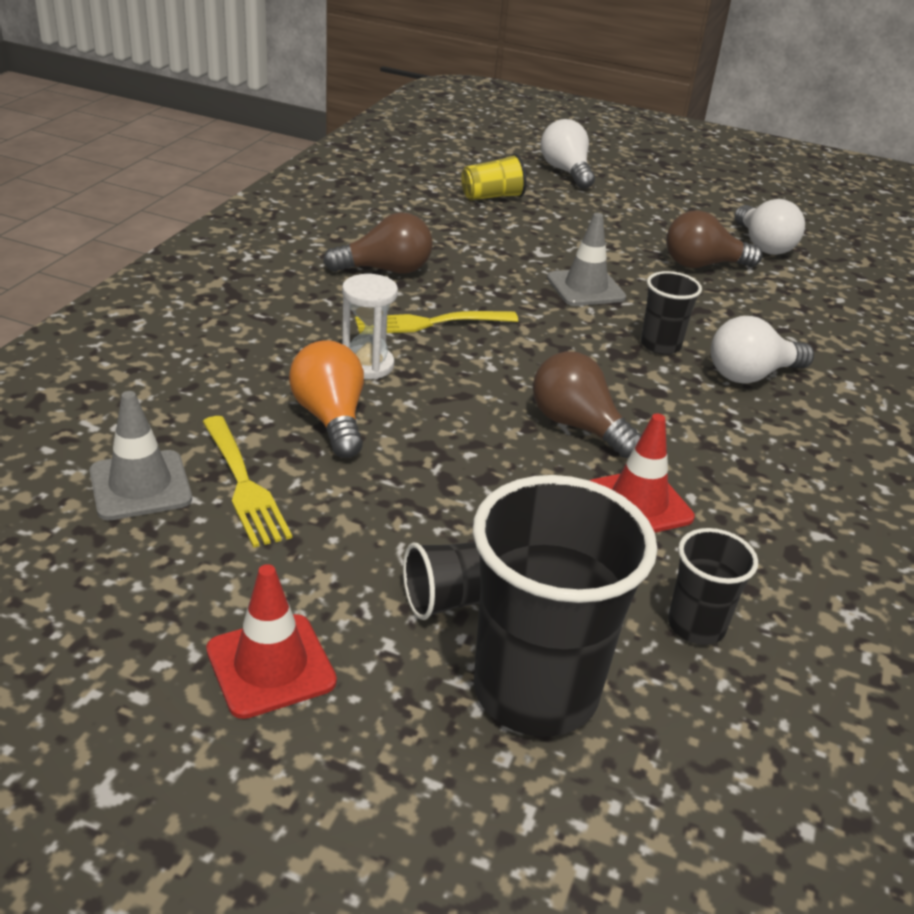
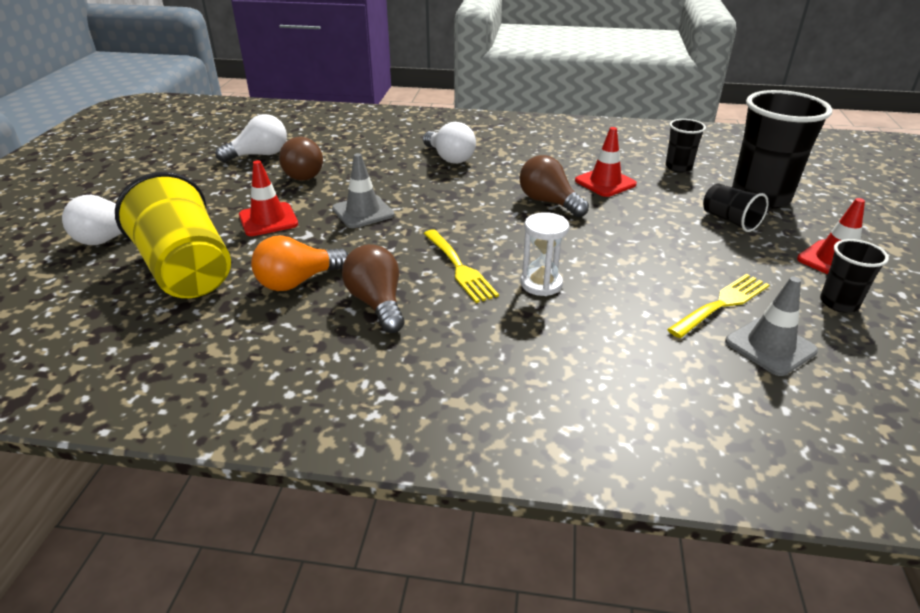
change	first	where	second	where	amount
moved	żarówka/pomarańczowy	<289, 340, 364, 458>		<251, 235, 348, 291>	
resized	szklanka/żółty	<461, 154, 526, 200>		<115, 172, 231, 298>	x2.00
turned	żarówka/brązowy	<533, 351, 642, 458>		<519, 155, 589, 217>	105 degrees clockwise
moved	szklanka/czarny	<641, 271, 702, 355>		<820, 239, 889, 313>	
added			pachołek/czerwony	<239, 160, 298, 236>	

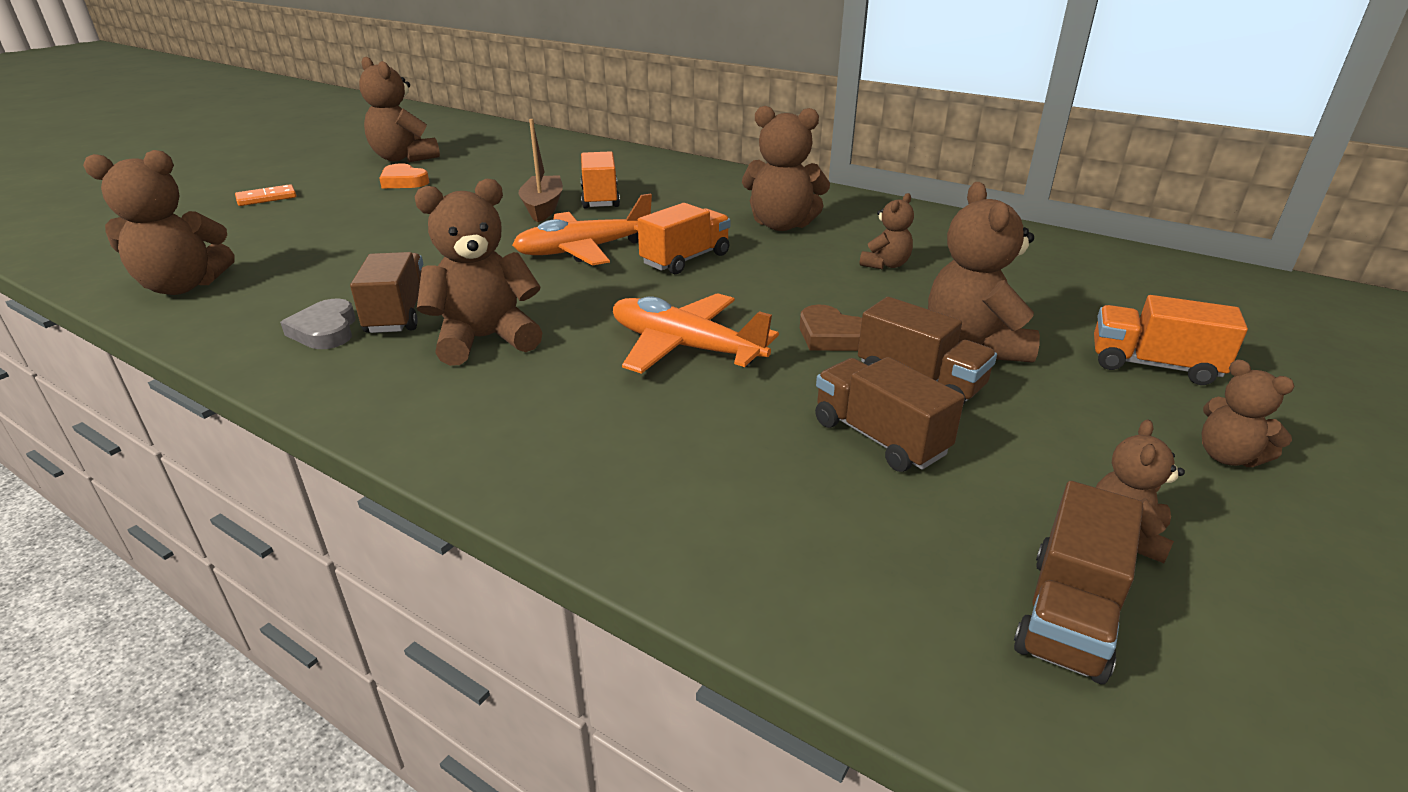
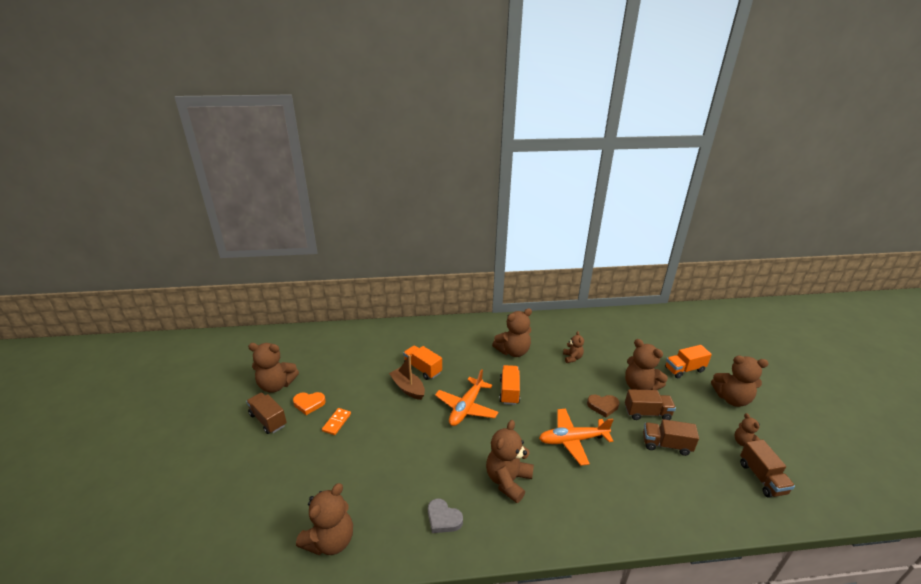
change	first	where	second	where	amount
moved	kostka domina/pomarańczowy	<235, 184, 296, 206>		<322, 408, 351, 435>	
moved	ciężarówka/brązowy	<350, 252, 423, 333>		<246, 393, 287, 434>	
resized	miś/brązowy	<1201, 359, 1294, 467>		<711, 356, 769, 407>	x1.82

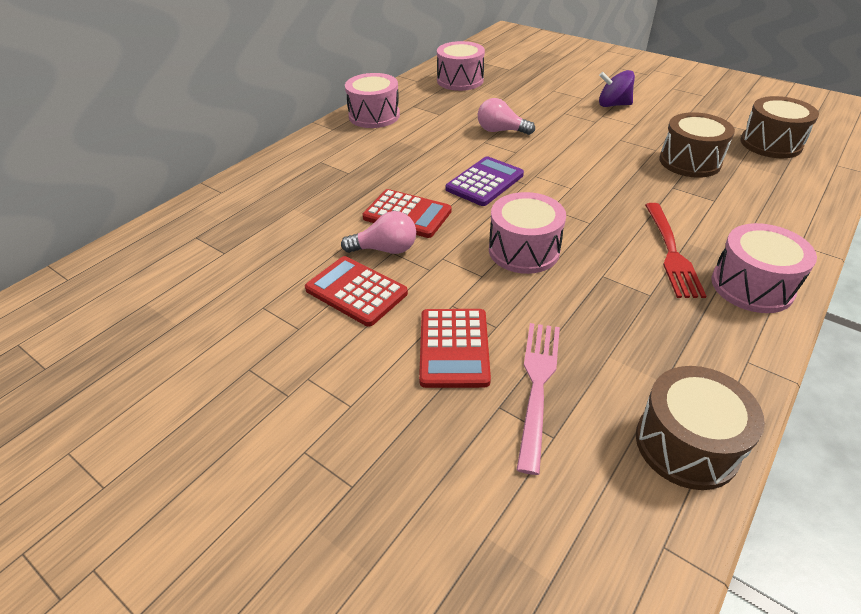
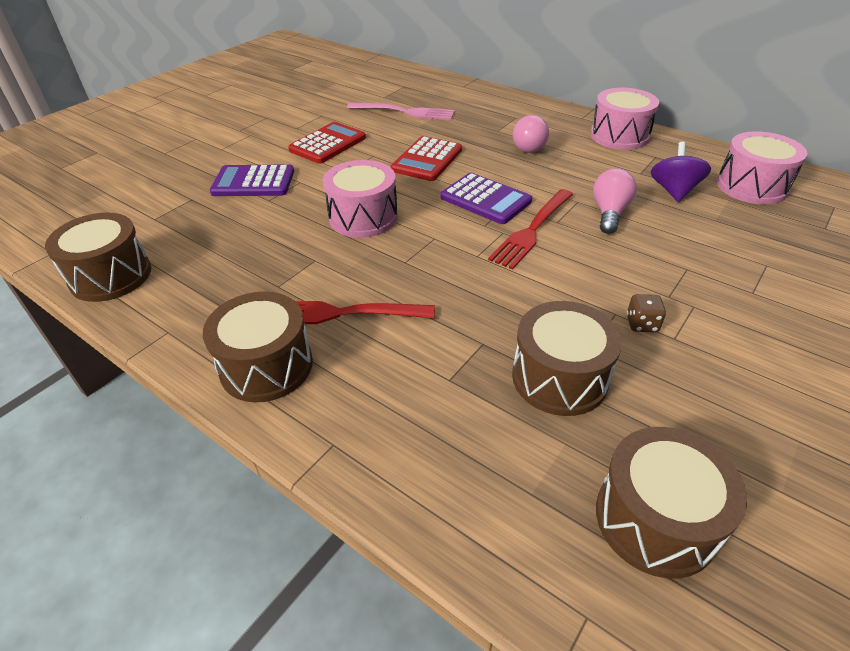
change	first	where	second	where	amount
moved	żarówka/różowy	<341, 211, 416, 254>		<513, 115, 549, 153>	
recoloured	kalkulator/czerwony	<419, 309, 491, 388>	kalkulator/fioletowy	<210, 164, 294, 196>	
moved	widelec/różowy	<517, 323, 560, 475>		<347, 103, 455, 120>	
moved	bączek/fioletowy	<599, 70, 635, 107>		<651, 142, 711, 202>	
recoloured	bęben/różowy	<712, 223, 817, 313>	bęben/brązowy	<203, 292, 313, 402>	
added			widelec/czerwony	<488, 189, 573, 270>	
added			kostka do gry/brązowy	<627, 294, 666, 332>	

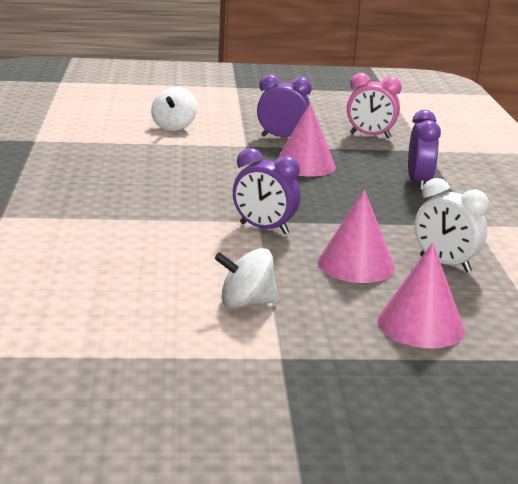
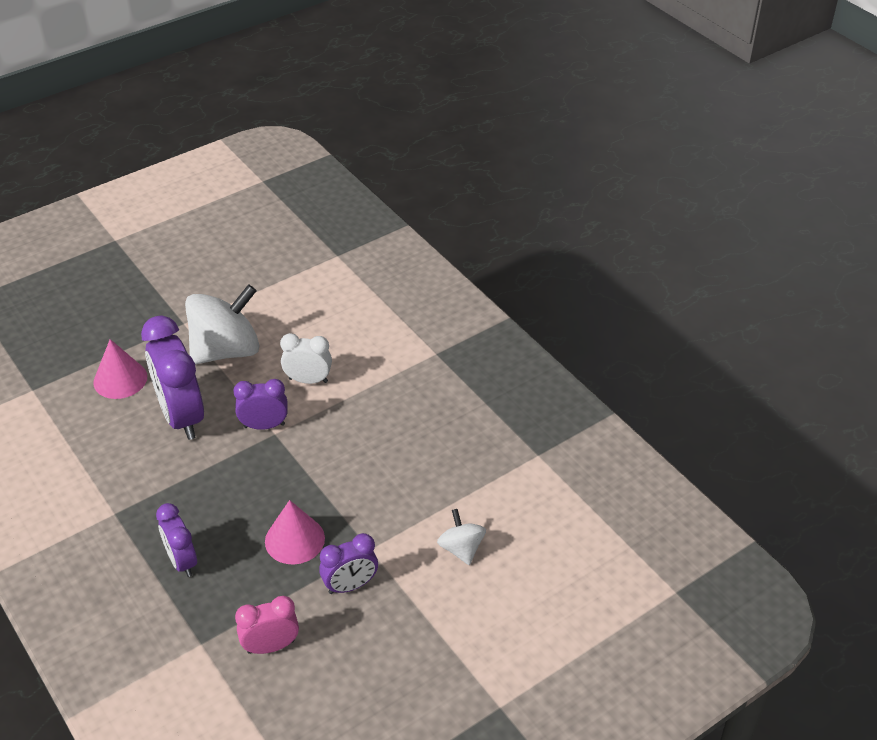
change	first	where	second	where	amount
resized	bączek/biały	<215, 248, 278, 309>		<185, 284, 260, 365>	x2.00
replaced	stożek/różowy	<318, 189, 395, 283>	budzik/fioletowy	<141, 315, 204, 440>	
moved	budzik/biały	<414, 178, 489, 272>		<280, 333, 332, 384>	

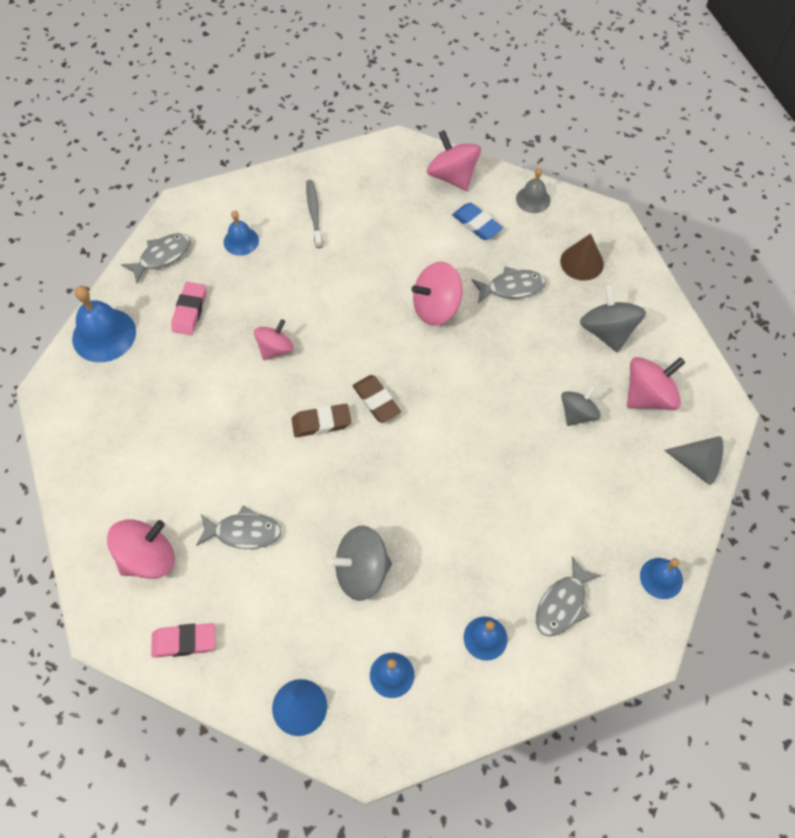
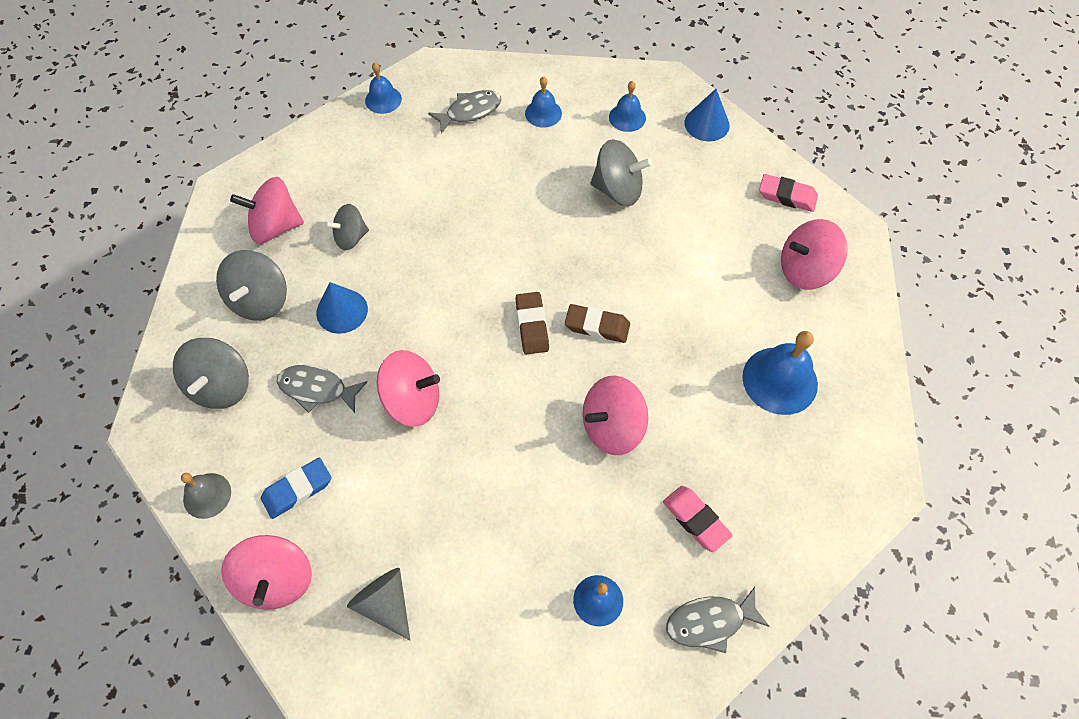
change	first	where	second	where	amount
moved	dzwonek/niebieski	<72, 286, 136, 362>		<742, 331, 818, 415>	
turned	gumka do mazania/różowy	<171, 282, 206, 335>		<663, 486, 733, 552>	75 degrees counterclockwise
removed	ryba/szary	<196, 506, 281, 549>			
resized	bączek/różowy	<254, 319, 293, 360>		<583, 375, 648, 455>	x1.51
removed	szczoteczka do zębów/szary	<306, 180, 323, 248>			
turned	gumka do mazania/niebieski	<452, 203, 503, 240>		<261, 458, 331, 519>	75 degrees clockwise
replaced	stożek/brązowy	<560, 234, 604, 281>	bączek/szary	<173, 338, 249, 409>	
moved	stożek/szary	<664, 436, 723, 485>		<347, 568, 410, 640>	
added			stożek/niebieski	<316, 282, 368, 334>	

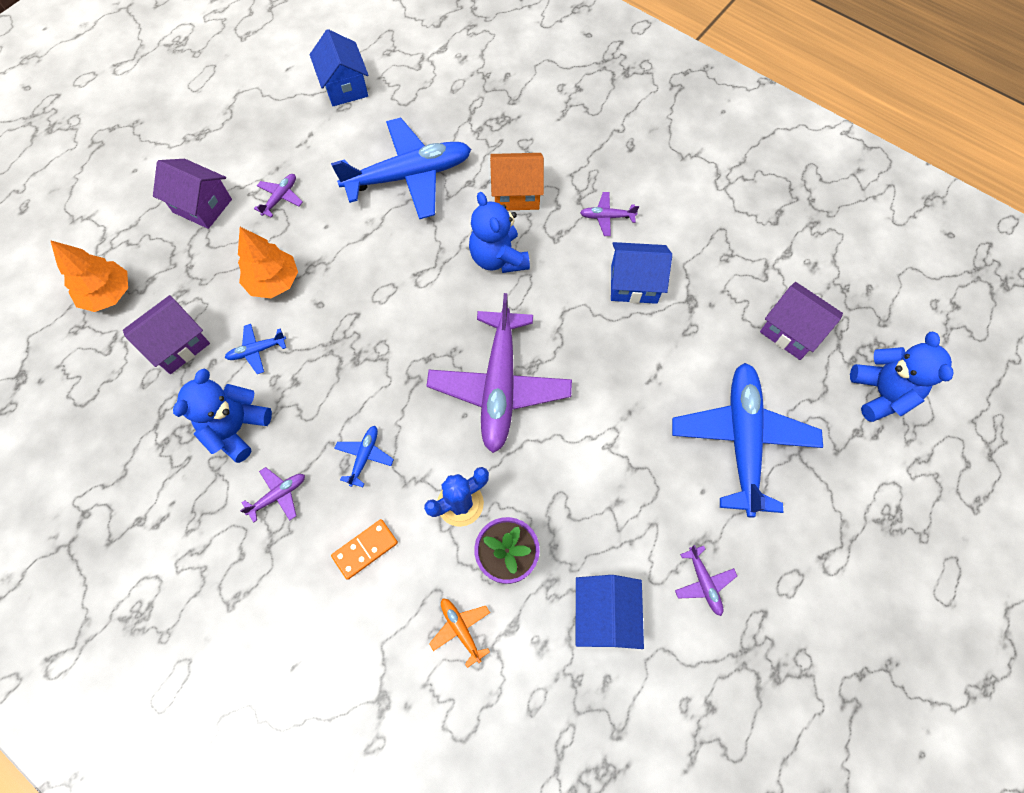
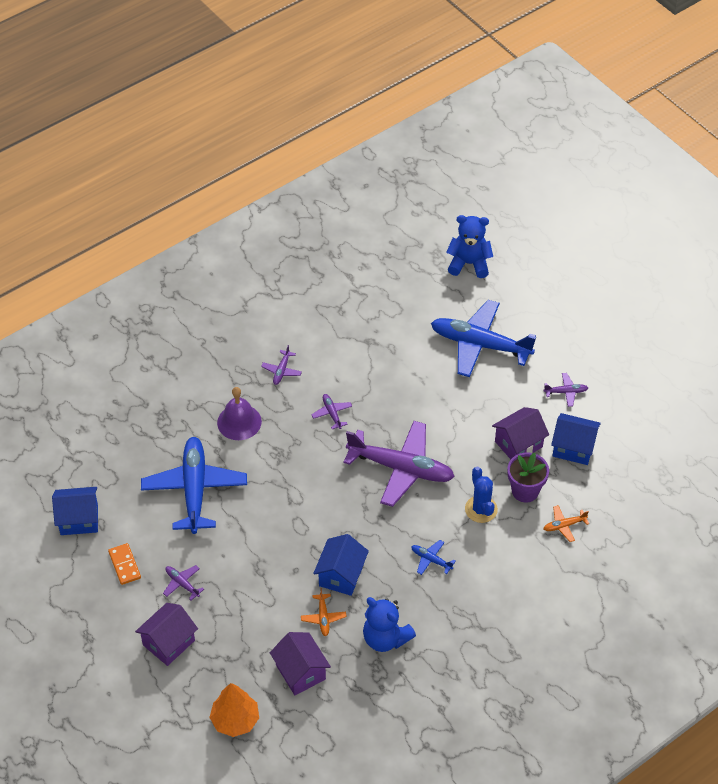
change	first	where	second	where	amount
recoloured	samolot/niebieski	<225, 324, 286, 374>	samolot/pomarańczowy	<301, 588, 347, 636>	
removed	drzewko/pomarańczowy	<238, 227, 298, 298>			
moved	samolot/fioletowy	<240, 467, 305, 523>		<311, 394, 352, 429>	
moved	kostka domina/pomarańczowy	<331, 519, 398, 580>		<108, 543, 141, 585>	
removed	miś/niebieski	<469, 192, 530, 273>			
replaced	domek/pomarańczowy	<490, 153, 544, 210>	dzwonek/fioletowy	<217, 387, 262, 440>	
moved	domek/niebieski	<611, 242, 672, 304>		<313, 534, 369, 596>	
moved	domek/fioletowy	<760, 282, 843, 360>		<492, 407, 549, 459>	

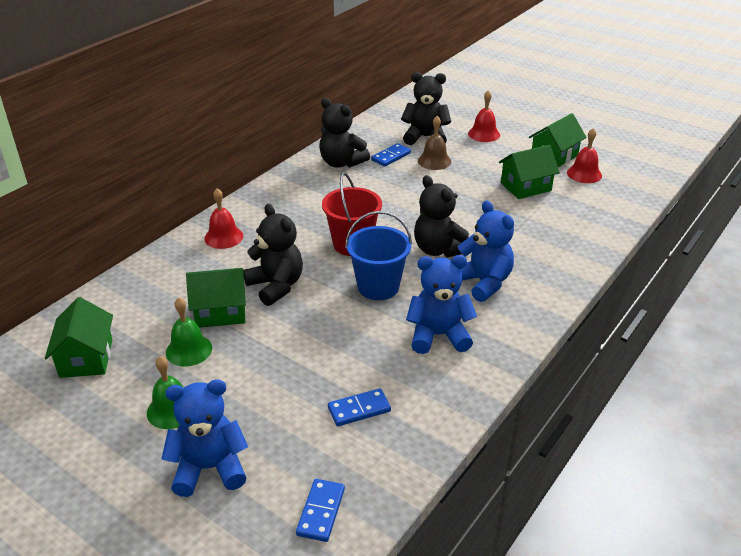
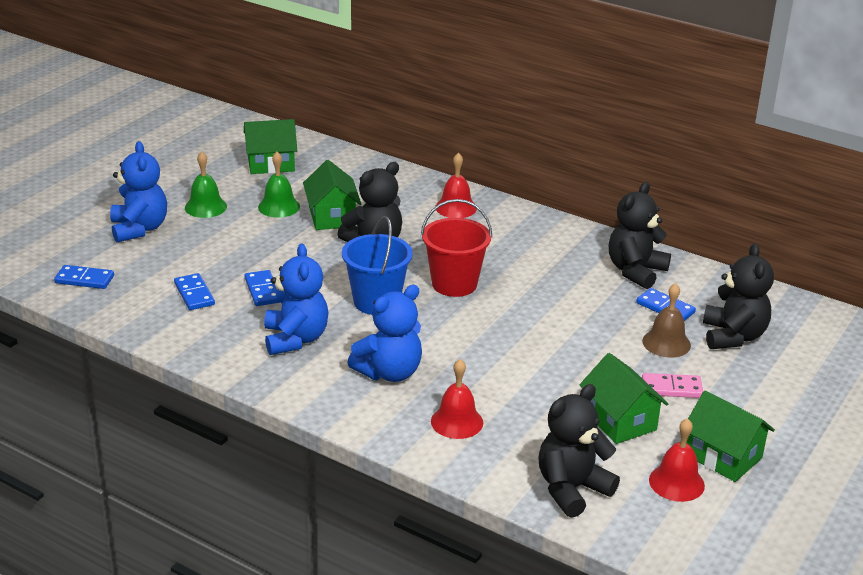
change	first	where	second	where	amount
moved	miś/czarny	<414, 175, 469, 257>		<538, 384, 620, 518>	
moved	dzwonek/czerwony	<468, 90, 500, 142>		<431, 359, 483, 439>	
added			kostka domina/niebieski	<245, 270, 280, 306>	
added			kostka domina/różowy	<642, 373, 703, 398>	

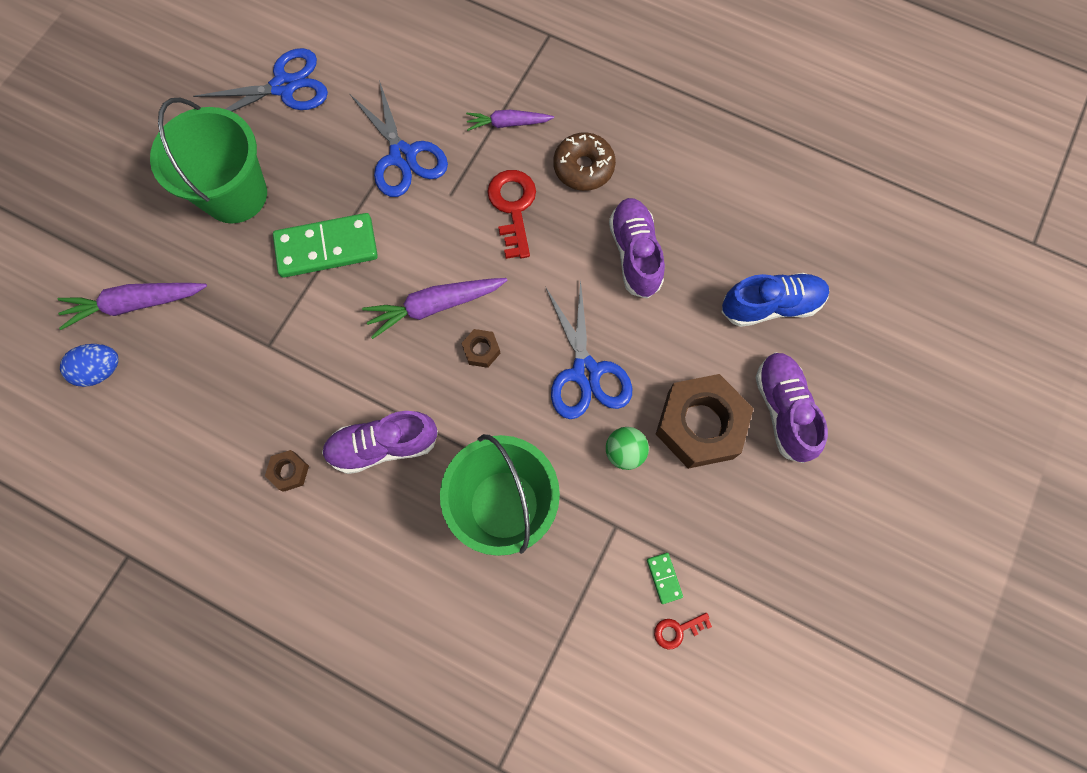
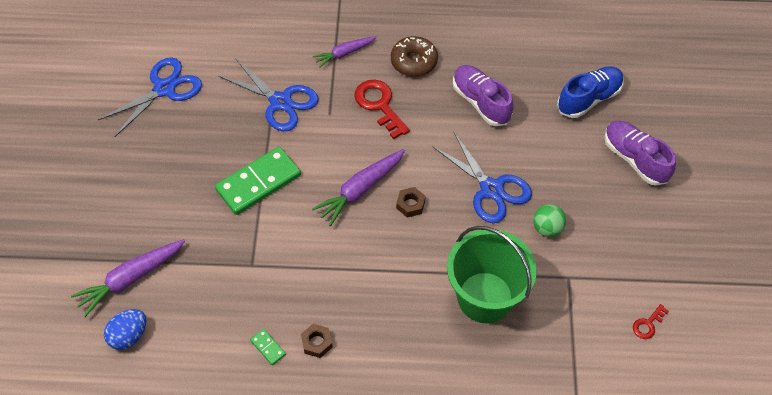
change	first	where	second	where	amount
removed	wiadro/zielony	<150, 98, 267, 223>			
removed	but/fioletowy	<322, 411, 438, 474>			
moved	kostka domina/zielony	<647, 553, 683, 604>		<250, 329, 286, 365>	
removed	nakrętka/brązowy	<656, 374, 754, 469>			

